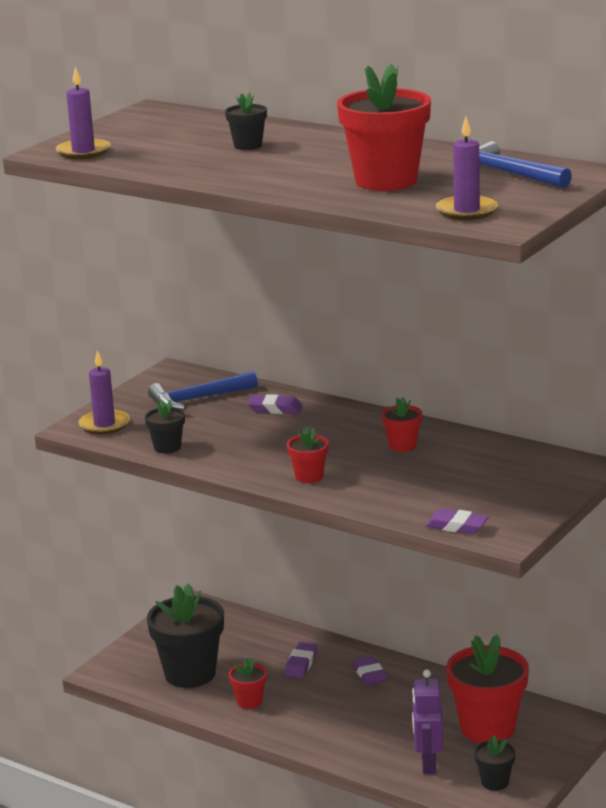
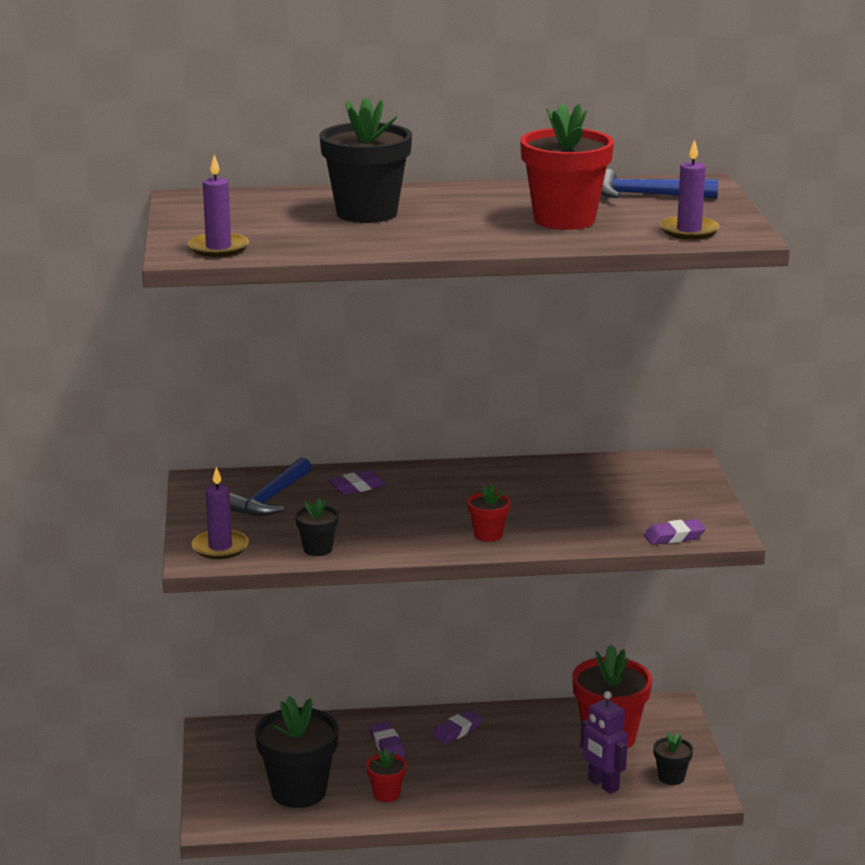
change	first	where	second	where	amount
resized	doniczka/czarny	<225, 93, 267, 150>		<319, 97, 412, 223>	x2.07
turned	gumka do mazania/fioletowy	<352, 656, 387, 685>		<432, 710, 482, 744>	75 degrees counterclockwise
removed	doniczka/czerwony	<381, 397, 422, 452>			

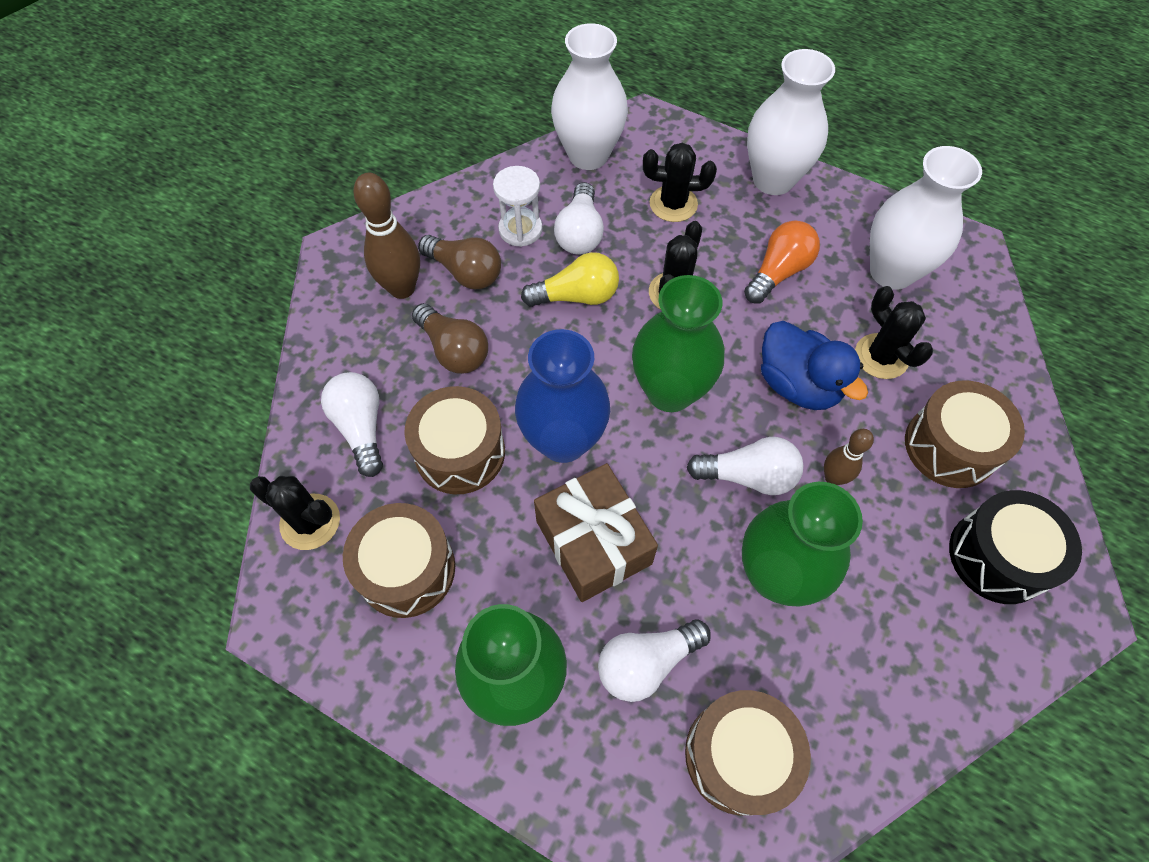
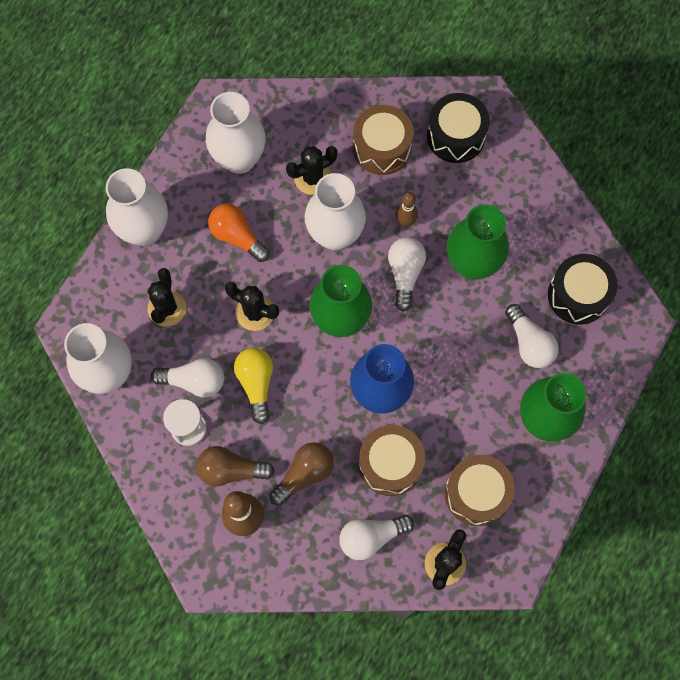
change	first	where	second	where	amount
turned	żarówka/brązowy	<418, 235, 501, 289>		<196, 446, 275, 487>	120 degrees counterclockwise
removed	prezent/brązowy	<534, 463, 658, 602>			
recoloured	bęben/brązowy	<685, 690, 811, 816>	bęben/czarny	<548, 254, 618, 325>	
replaced	kaczka/niebieski	<761, 321, 868, 410>	wazon/biały	<305, 173, 366, 250>	

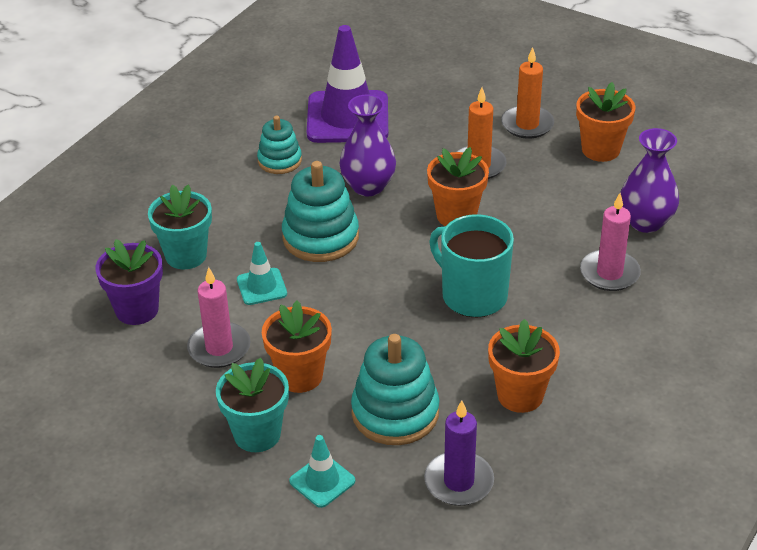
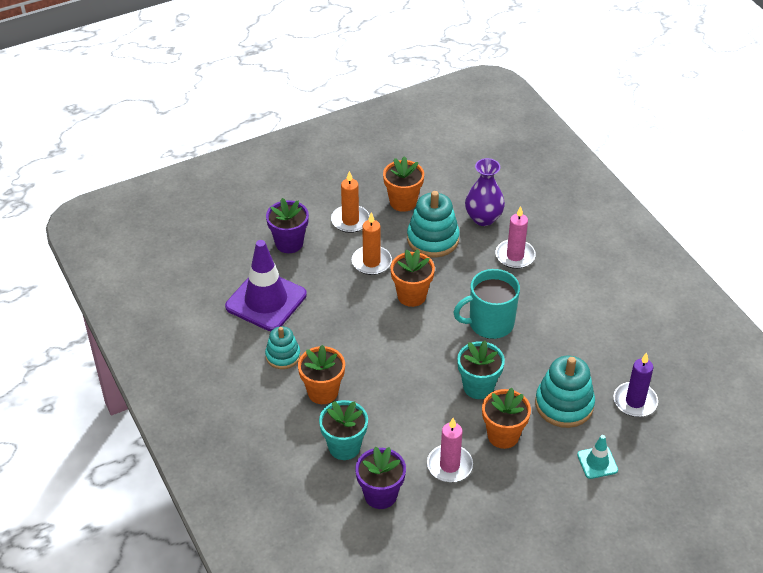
change	first	where	second	where	amount
moved	doniczka/turkusowy	<216, 357, 289, 452>		<457, 341, 505, 399>	
removed	pachołek/turkusowy	<237, 242, 287, 305>			
moved	zabawka nakładanka/turkusowy	<282, 161, 359, 262>		<407, 191, 459, 258>	
removed	wazon/fioletowy	<339, 95, 396, 196>			
moved	doniczka/pomarańczowy	<488, 319, 560, 413>		<298, 345, 345, 404>	
added			doniczka/fioletowy	<266, 198, 309, 253>	

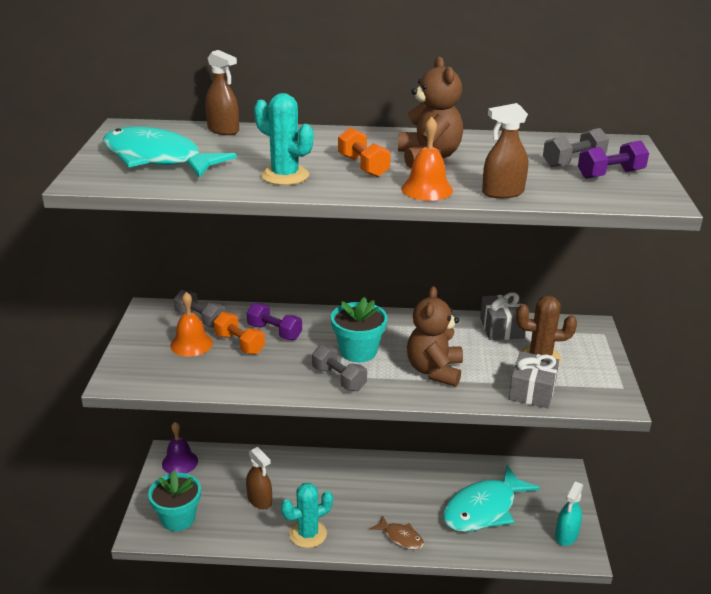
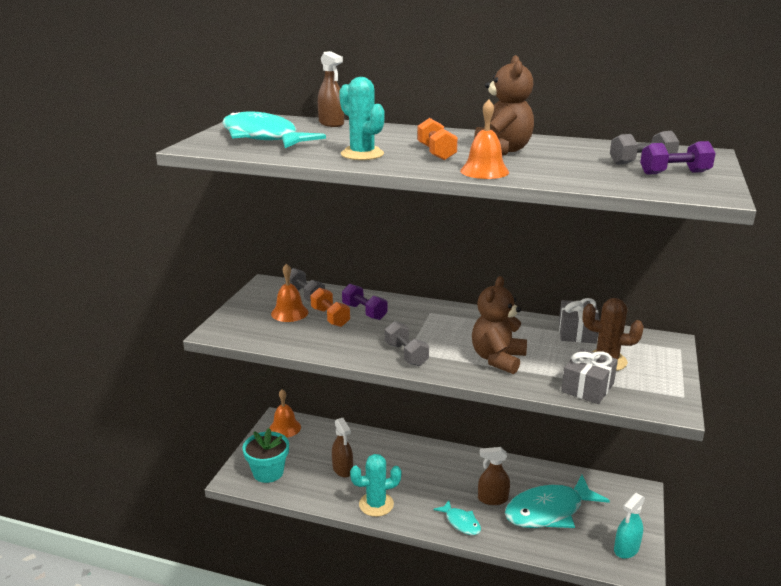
change	first	where	second	where	amount
recoloured	dzwonek/fioletowy	<162, 422, 198, 474>	dzwonek/pomarańczowy	<270, 389, 301, 438>	
removed	doniczka/turkusowy	<331, 297, 387, 362>			
recoloured	ryba/brązowy	<370, 515, 424, 550>	ryba/turkusowy	<434, 500, 481, 535>	
moved	spryskiwacz/brązowy	<482, 103, 528, 198>		<478, 447, 510, 505>	

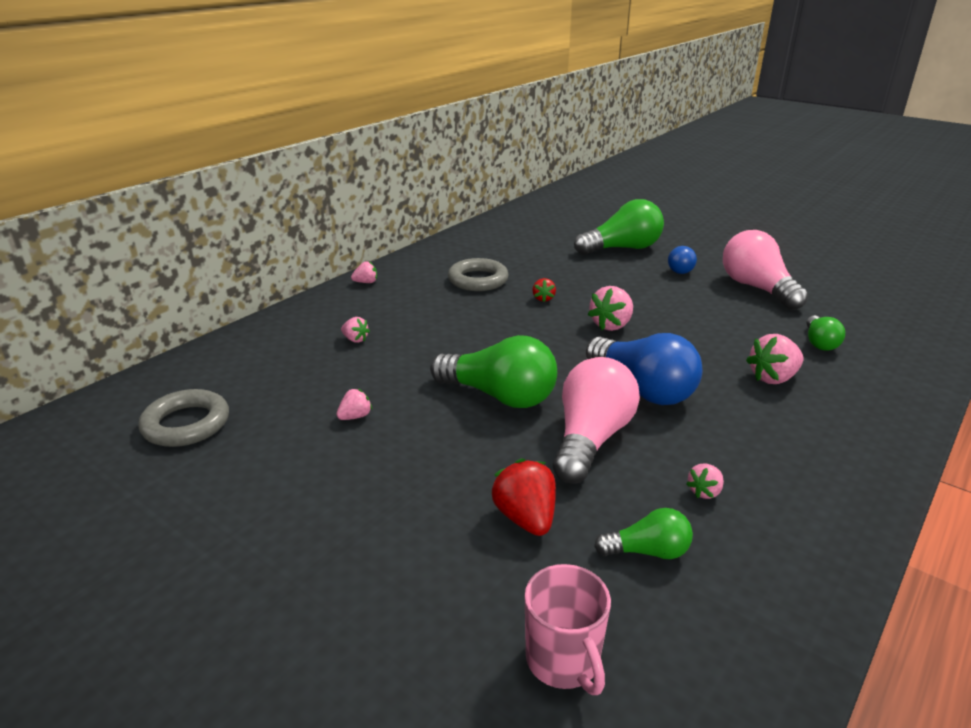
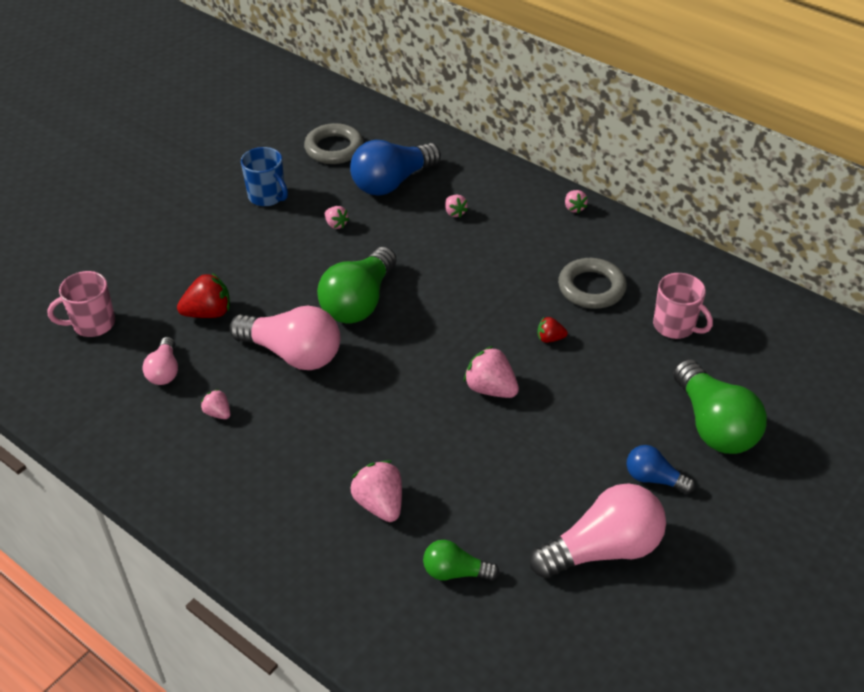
change	first	where	second	where	amount
turned	truskawka/różowy	<341, 317, 370, 343>		<445, 195, 468, 218>	60 degrees counterclockwise
moved	żarówka/niebieski	<586, 333, 703, 405>		<350, 140, 441, 196>	
recoloured	żarówka/zielony	<594, 508, 693, 559>	żarówka/różowy	<142, 337, 178, 385>	
added			kubek/niebieski	<241, 147, 288, 206>	
added			kubek/różowy	<653, 273, 713, 339>	

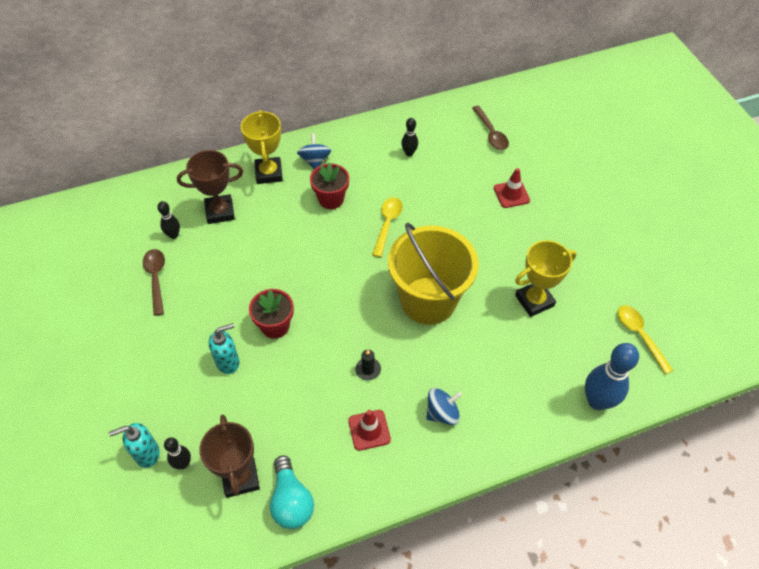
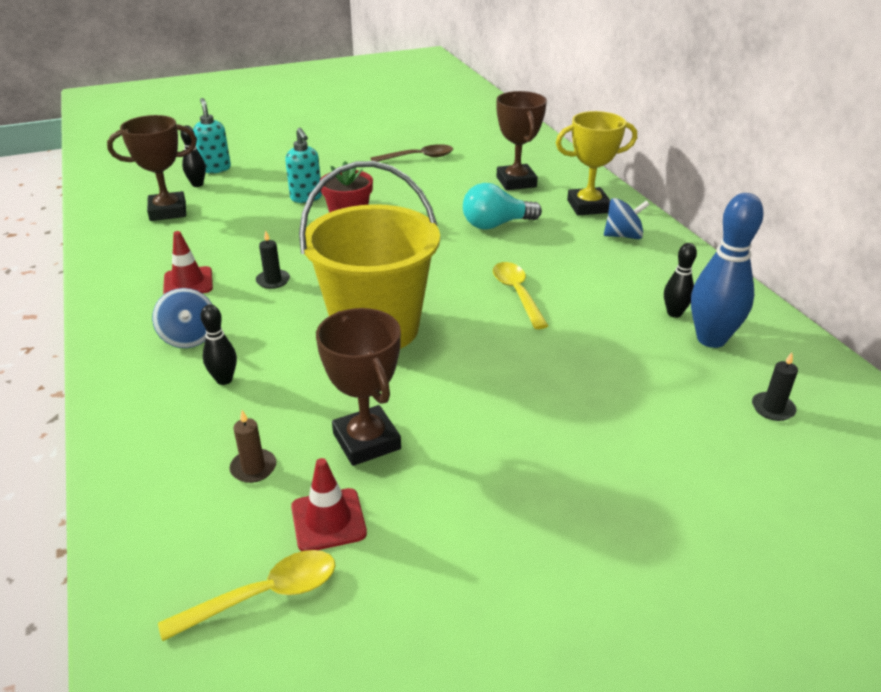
change	first	where	second	where	amount
moved	kręgiel/czarny	<157, 201, 180, 239>		<200, 304, 237, 385>	
moved	żarówka/turkusowy	<270, 455, 314, 529>		<463, 183, 542, 230>	
removed	doniczka/czerwony	<310, 163, 349, 209>			
turned	łyżka/żółty	<372, 197, 403, 257>		<493, 262, 548, 329>	120 degrees counterclockwise
replaced	łyżka/brązowy	<472, 106, 509, 150>	świeca/czarny	<752, 353, 798, 421>	
moved	pachołek/czerwony	<494, 168, 530, 208>		<291, 458, 367, 551>	
recoloured	puchar/żółty	<515, 240, 577, 317>	puchar/brązowy	<316, 308, 401, 466>	
moved	kręgiel/niebieski	<585, 343, 639, 410>		<691, 193, 764, 348>	
added			świeca/brązowy	<230, 410, 276, 483>	

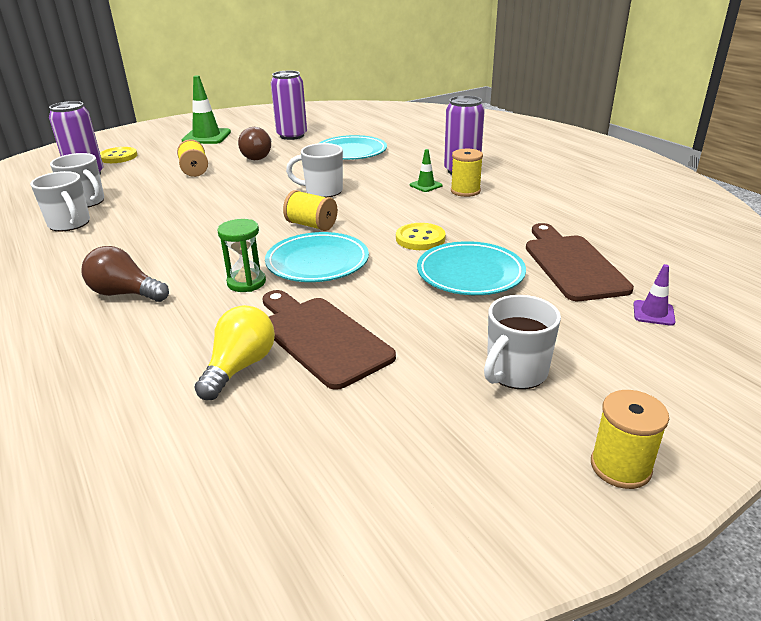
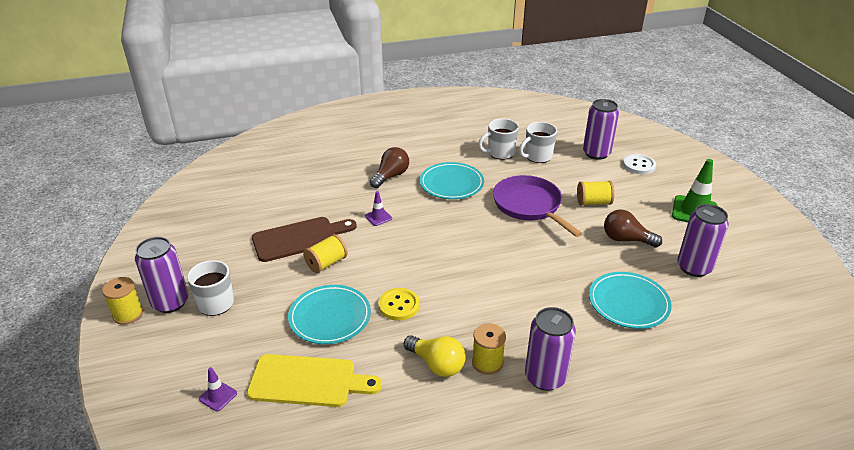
change	first	where	second	where	amount
recoloured	guzik/żółty	<100, 147, 137, 163>	guzik/biały	<623, 154, 656, 174>	
moved	żarówka/żółty	<194, 305, 275, 400>		<404, 335, 466, 377>	
replaced	klepsydra/zielony	<217, 219, 266, 292>	pachołek/fioletowy	<365, 191, 392, 226>	
moved	talerz/turkusowy	<265, 232, 369, 282>		<420, 162, 484, 199>	
moved	szpulka/żółty	<283, 190, 338, 231>		<303, 234, 348, 273>	
removed	kubek/biały	<286, 143, 343, 197>			
removed	pachołek/zielony	<410, 149, 443, 192>			
recoloured	deska do krojenia/brązowy	<526, 223, 634, 301>	deska do krojenia/żółty	<247, 354, 382, 407>	
added			puszka/fioletowy	<135, 237, 188, 313>	
added			patelnia/fioletowy	<493, 175, 582, 237>	

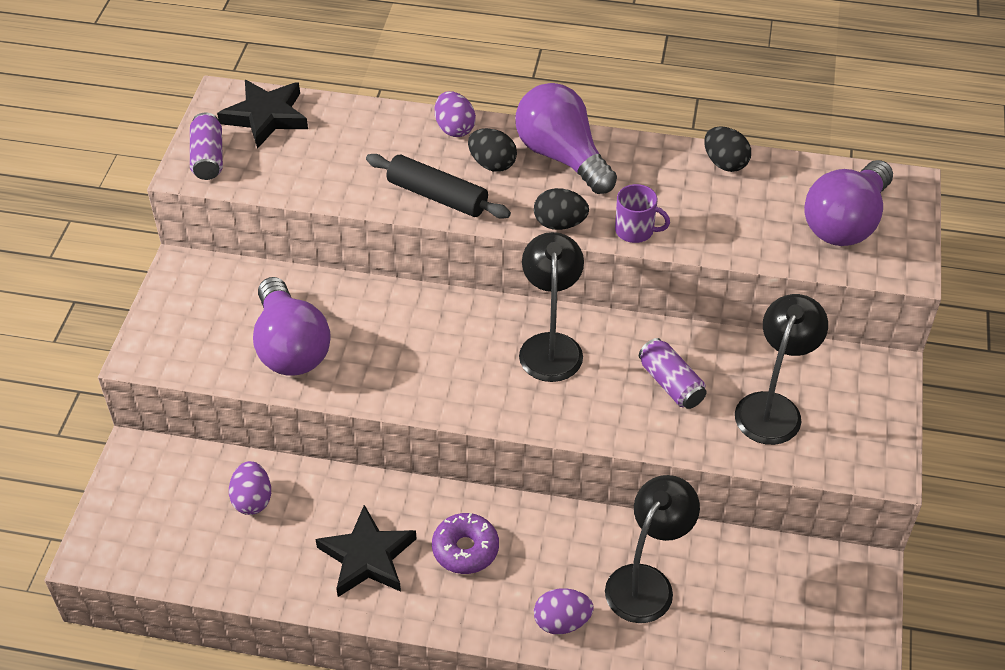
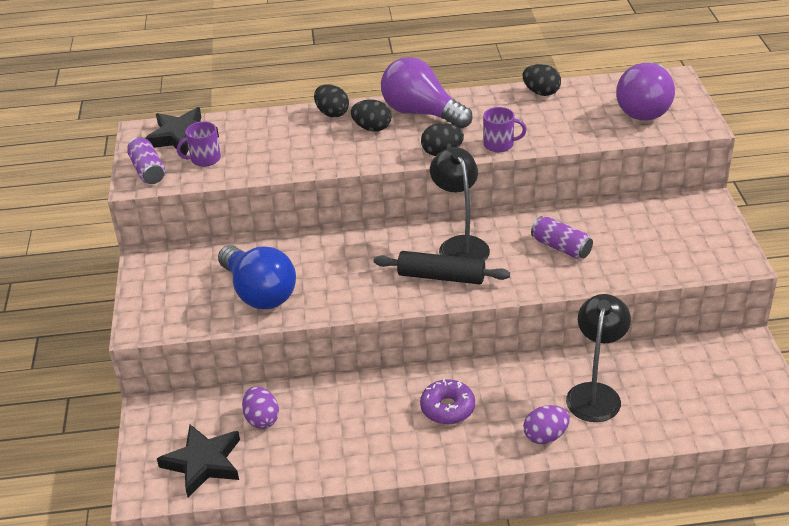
change	first	where	second	where	amount
recoloured	żarówka/fioletowy	<253, 277, 331, 375>	żarówka/niebieski	<218, 245, 296, 309>	
moved	gwiazda/czarny	<315, 505, 417, 597>		<157, 424, 240, 497>	
moved	wałek do ciasta/czarny	<366, 154, 511, 219>		<374, 251, 510, 284>	
recoloured	jajko/fioletowy	<435, 91, 476, 137>	jajko/czarny	<314, 84, 349, 117>	
removed	lampka/czarny	<735, 294, 828, 445>			
added			kubek/fioletowy	<177, 122, 221, 167>	

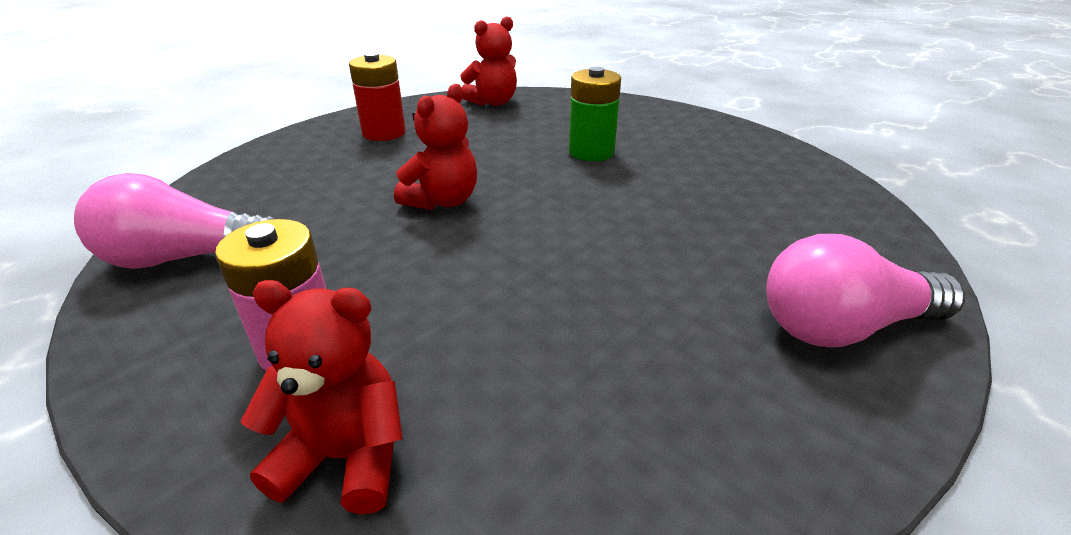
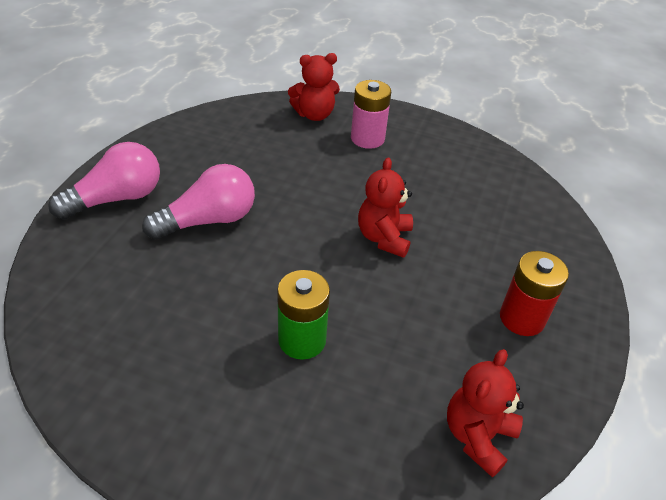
change	first	where	second	where	amount
moved	żarówka/różowy	<74, 173, 275, 269>		<142, 164, 255, 240>	

